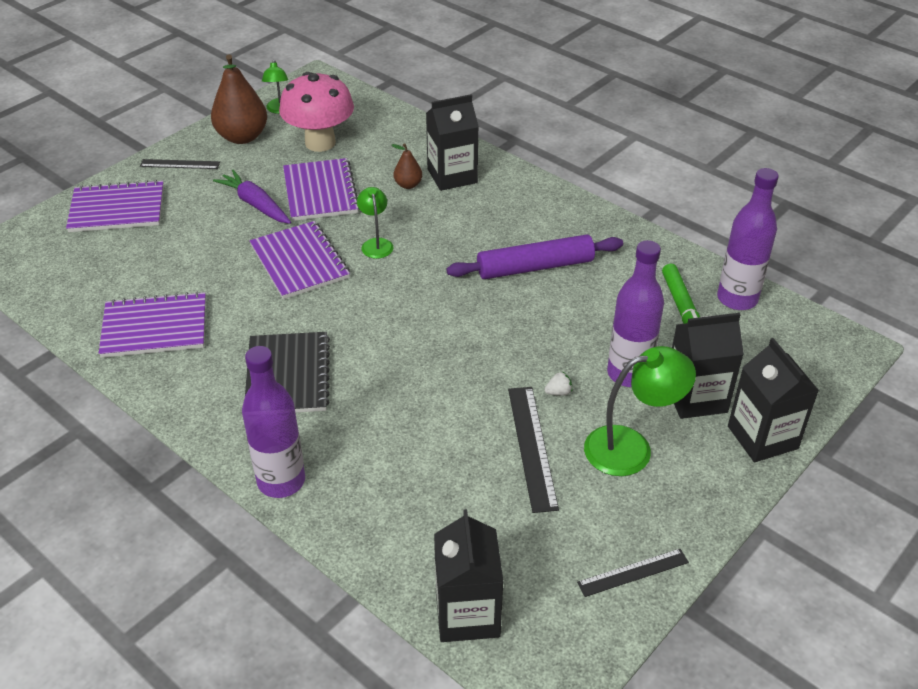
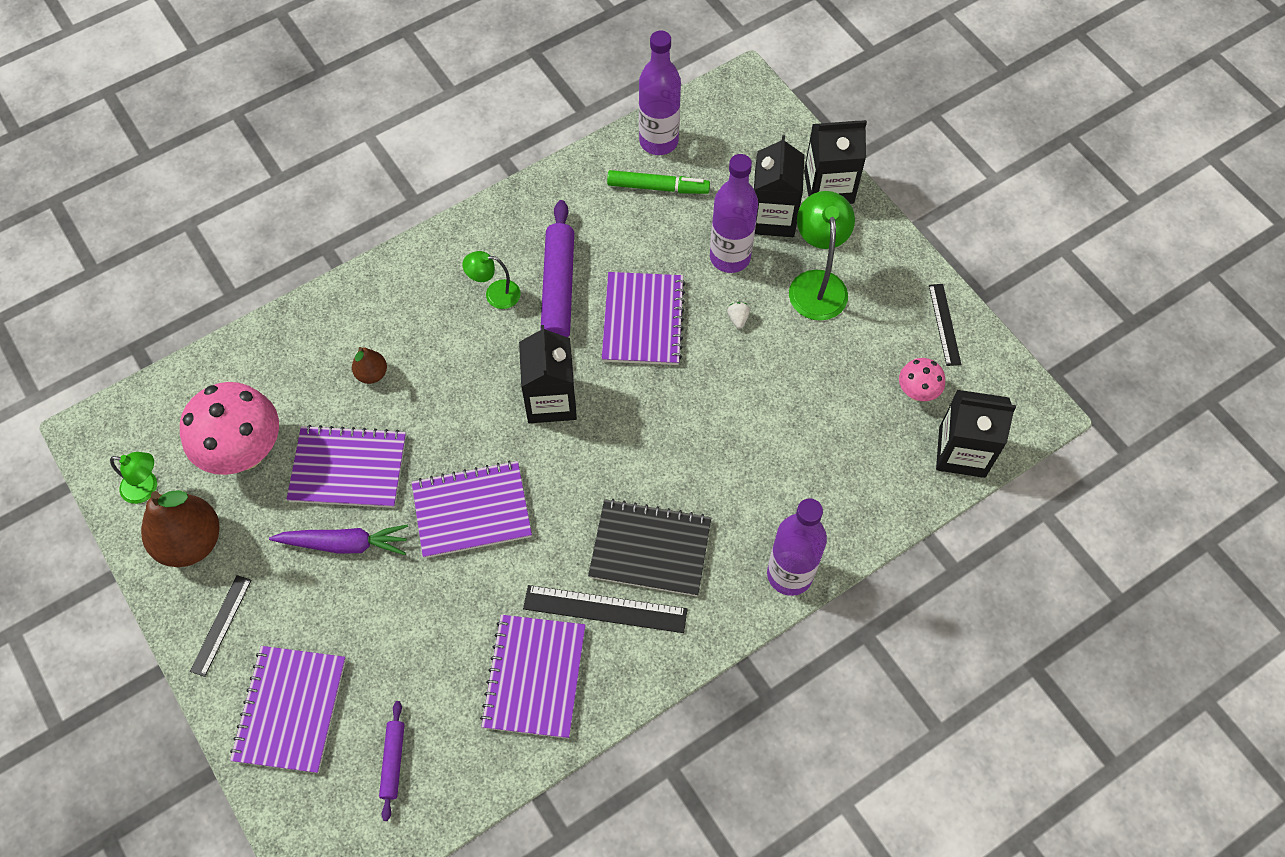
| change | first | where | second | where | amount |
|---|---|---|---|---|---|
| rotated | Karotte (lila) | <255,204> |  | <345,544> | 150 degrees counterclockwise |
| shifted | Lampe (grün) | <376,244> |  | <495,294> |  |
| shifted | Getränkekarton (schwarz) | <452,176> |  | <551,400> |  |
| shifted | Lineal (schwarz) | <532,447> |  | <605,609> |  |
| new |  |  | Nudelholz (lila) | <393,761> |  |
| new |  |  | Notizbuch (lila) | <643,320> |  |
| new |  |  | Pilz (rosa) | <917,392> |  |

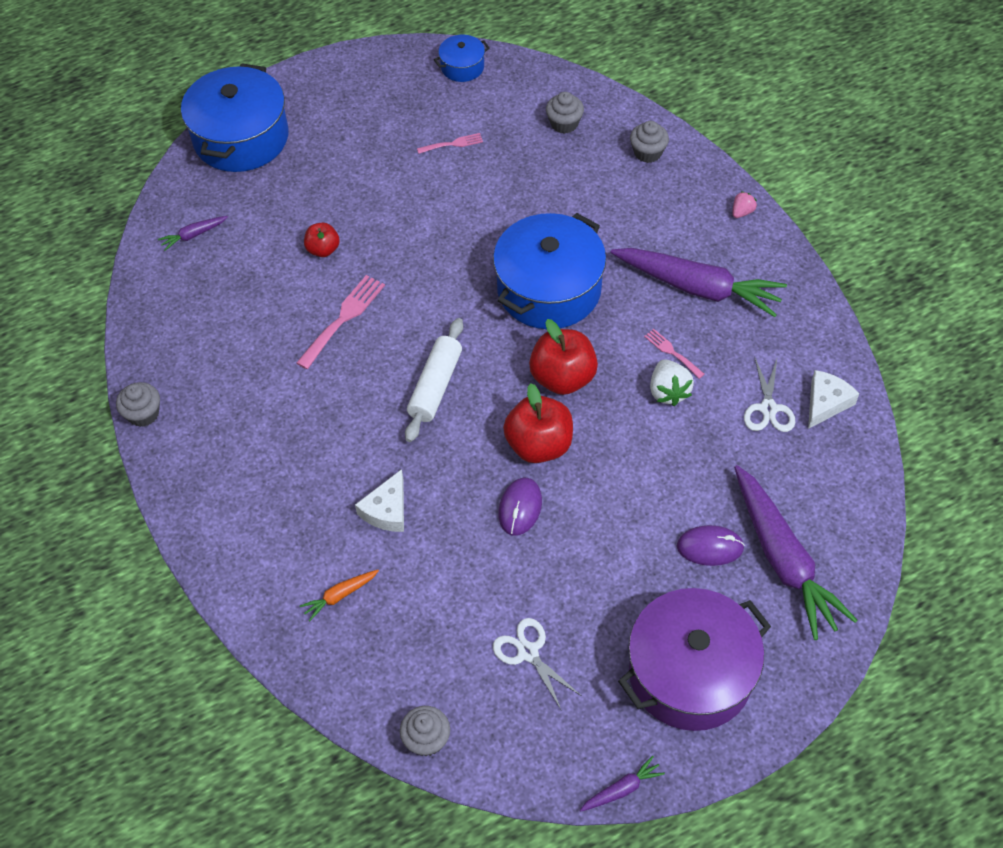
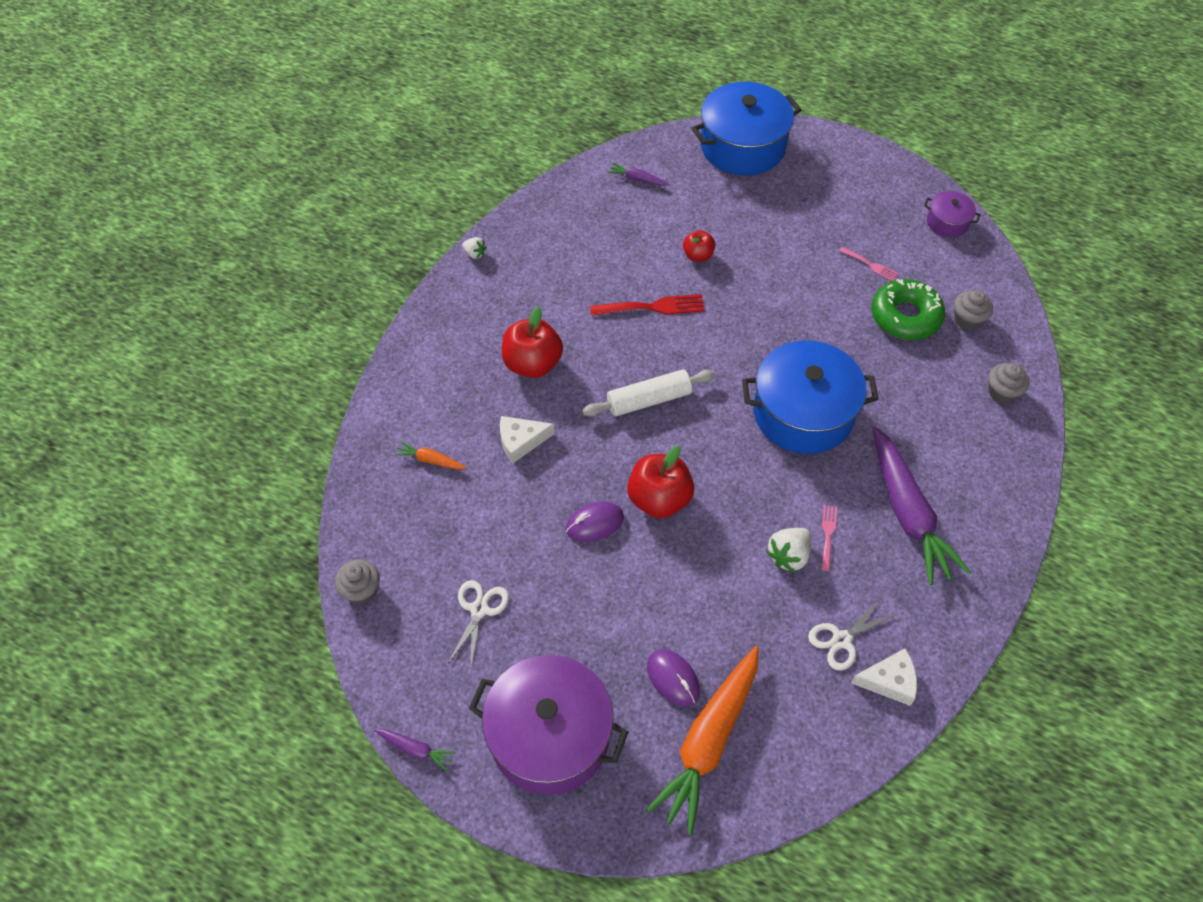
| change | first | where | second | where | amount |
|---|---|---|---|---|---|
| swapped | Muffin (grau) | <143,414> | Erdbeere (weiß) | <475,254> |  |
| repainted | Gabel (rosa) | <343,318> | Gabel (rot) | <653,307> |  |
| repainted | Kochtopf (blau) | <462,67> | Kochtopf (lila) | <947,222> |  |
| shifted | Apfel (rot) | <563,378> |  | <532,364> |  |
| gone | Erdbeere (rosa) | <742,212> |  |  |  |
| repainted | Karotte (lila) | <783,559> | Karotte (orange) | <709,741> |  |
| new |  |  | Donut (grün) | <905,316> |  |

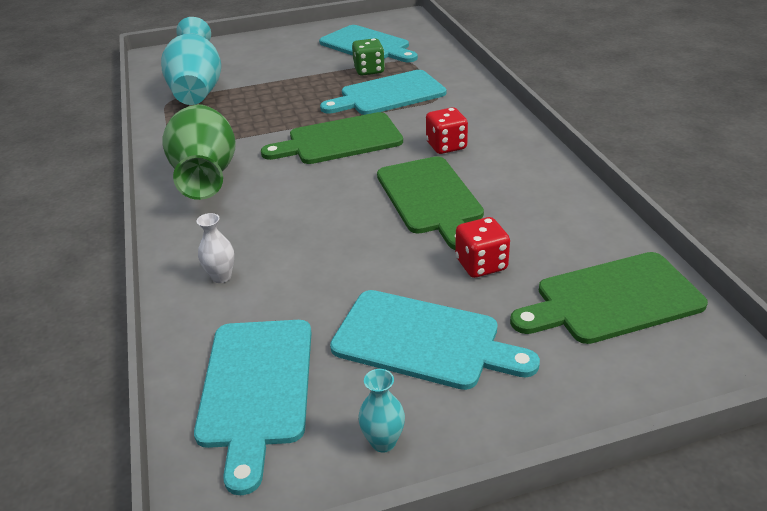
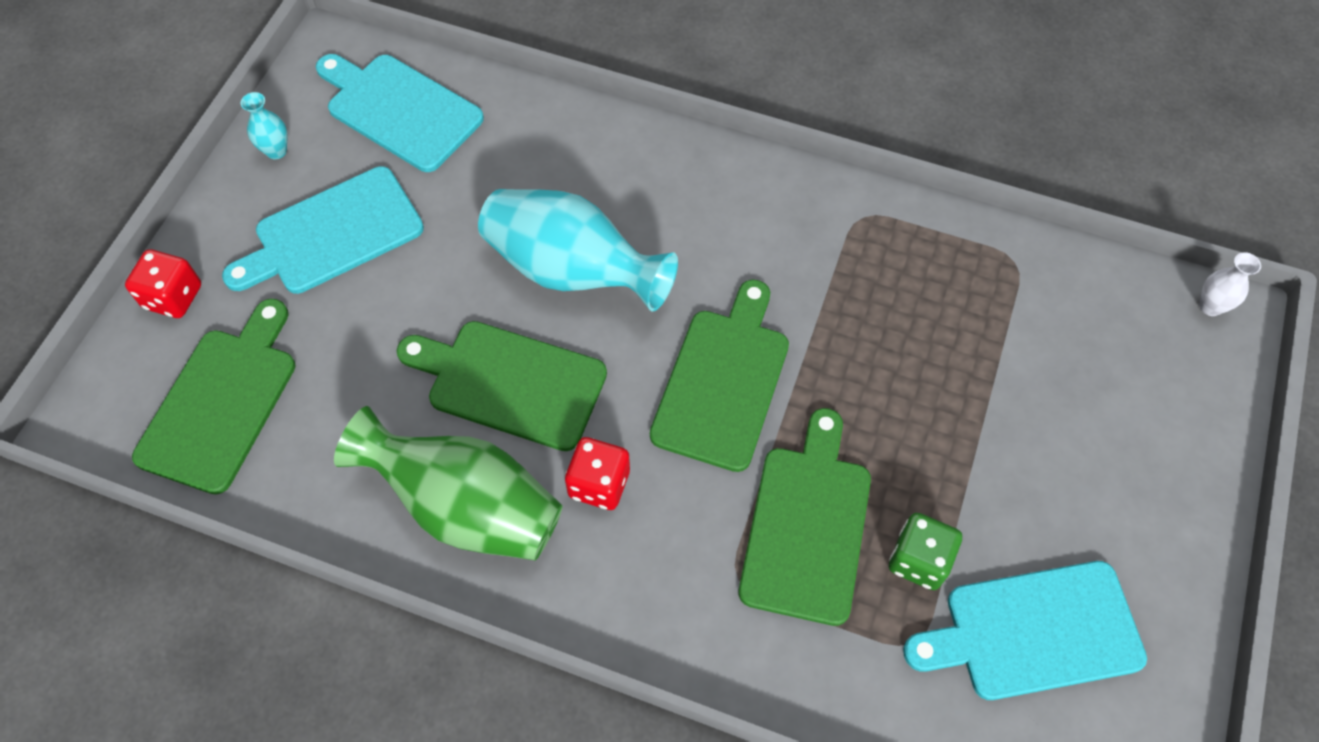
| change | first | where | second | where | amount |
|---|---|---|---|---|---|
| shifted | Vase (türkis) | <197,89> |  | <572,270> |  |
| shifted | Vase (grün) | <206,176> |  | <465,507> |  |
| shifted | Vase (weiß) | <221,277> |  | <1210,306> |  |
| repainted | Schneidebrett (türkis) | <388,94> | Schneidebrett (grün) | <807,525> |  |
| shifted | Spielwürfel (rot) | <481,264> |  | <173,297> |  |

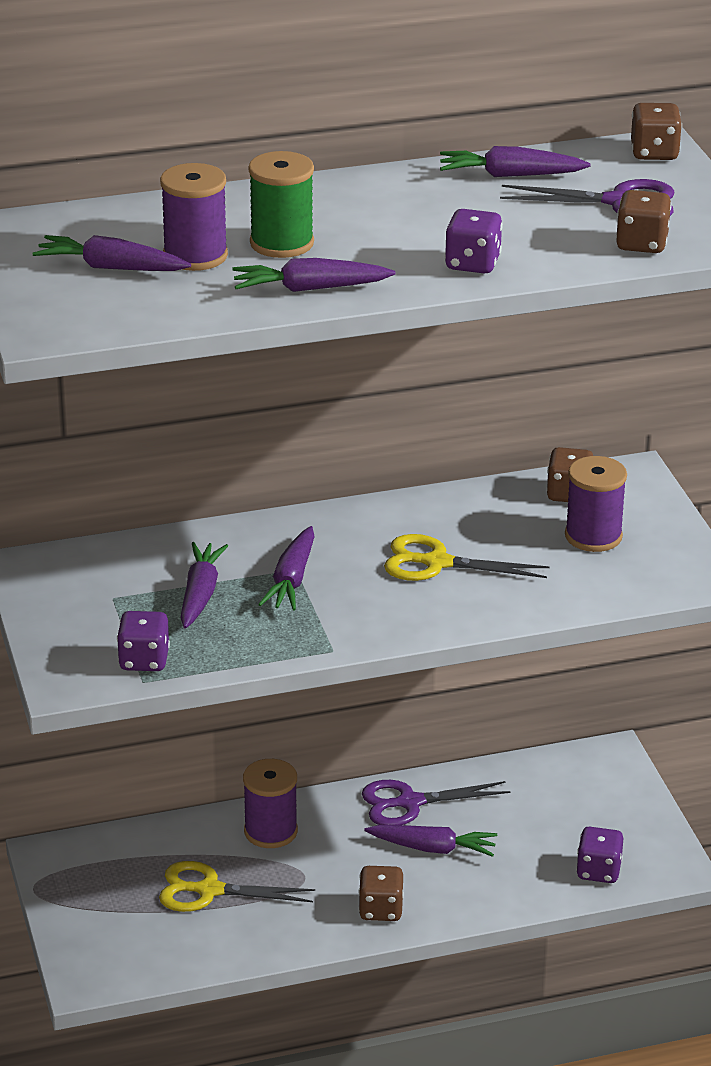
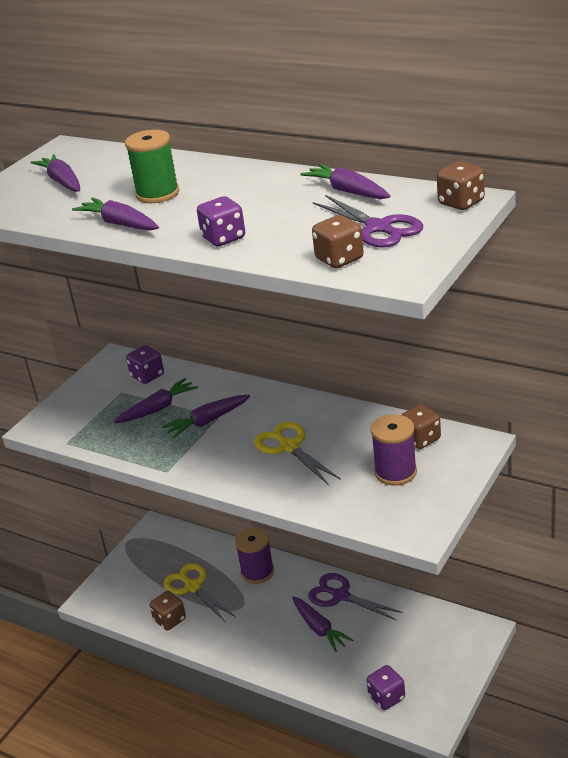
| change | first | where | second | where | amount |
|---|---|---|---|---|---|
| shifted | Spielwürfel (lila) | <144,660> |  | <147,376> |  |
| gone | Garnrolle (lila) | <195,256> |  |  |  |
| shifted | Spielwürfel (braun) | <380,910> |  | <170,620> |  |

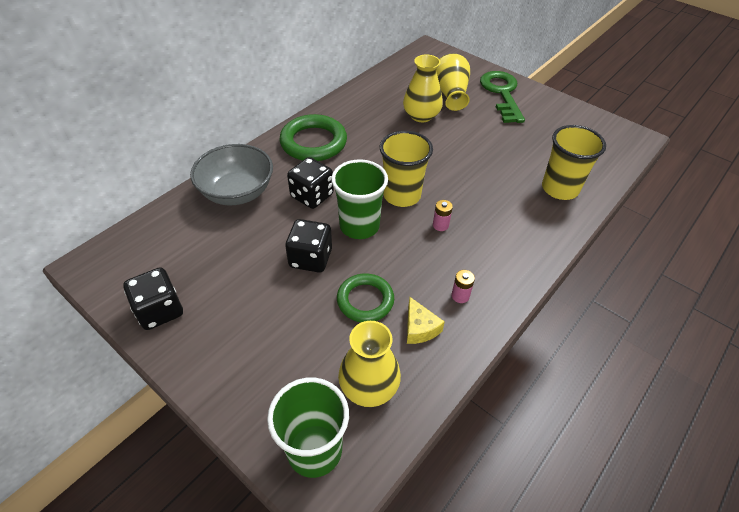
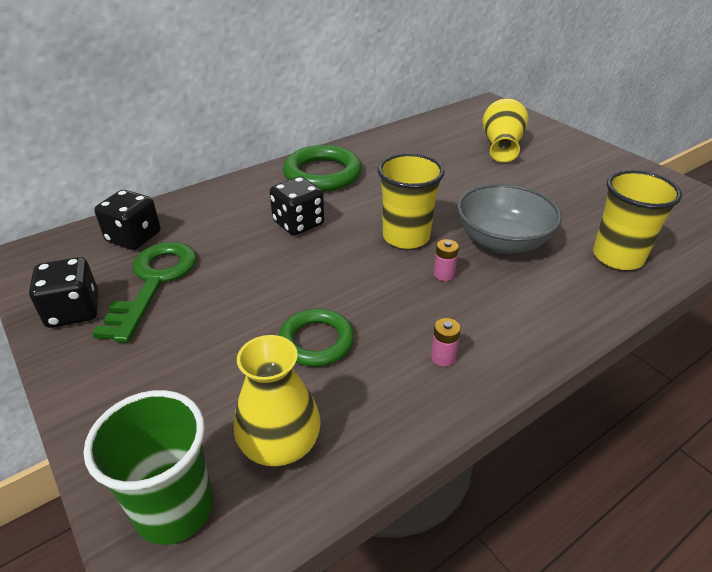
| change | first | where | second | where | amount |
|---|---|---|---|---|---|
| shifted | Schüssel (grau) | <237,192> |  | <502,242> |  |
| shifted | Spielwürfel (schwarz) | <310,258> |  | <134,237> |  |
| gone | Becher (grün) | <359,226> |  |  |  |
| gone | Vase (gelb) | <421,116> |  |  |  |
| gone | Käse (gelb) | <419,328> |  |  |  |
| shifted | Schlüssel (grün) | <502,93> |  | <154,282> |  |

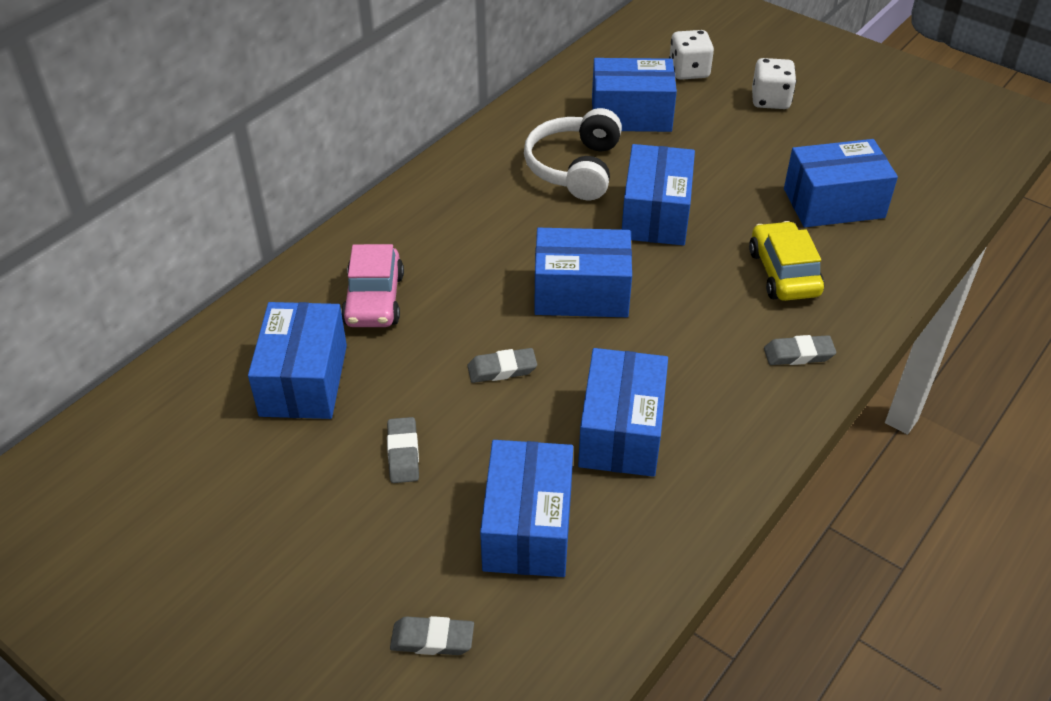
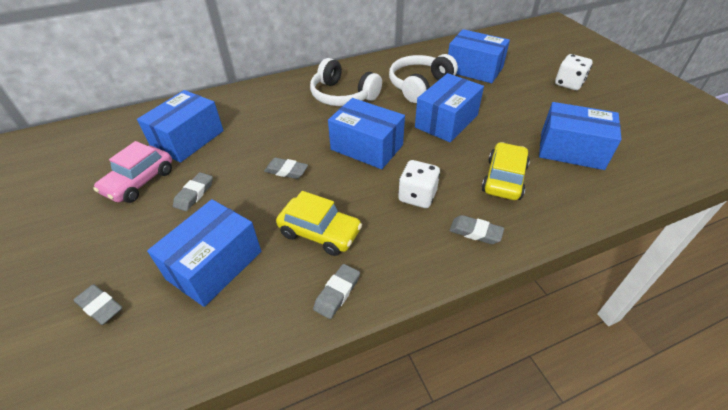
| change | first | where | second | where | amount |
|---|---|---|---|---|---|
| shifted | Auto (rosa) | <374,300> |  | <139,182> |  |
| swapped | Schachtel (blau) | <621,431> | Auto (gelb) | <320,232> |  |
| shifted | Spielwürfel (weiß) | <689,71> |  | <417,196> |  |
| new |  |  | Kopfhörer (weiß) | <343,95> |  |
| new |  |  | Radiergummi (grau) | <337,293> |  |

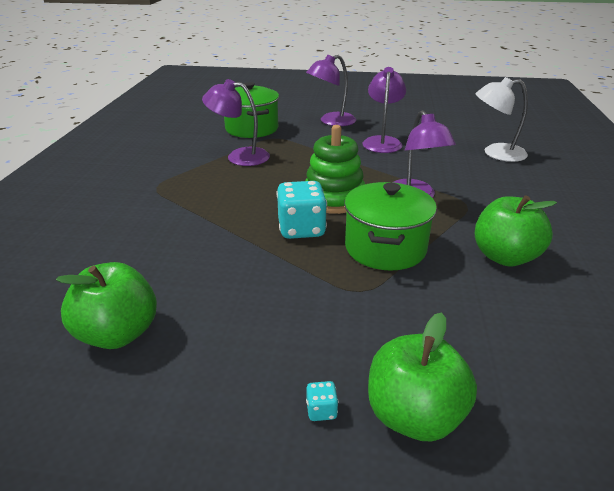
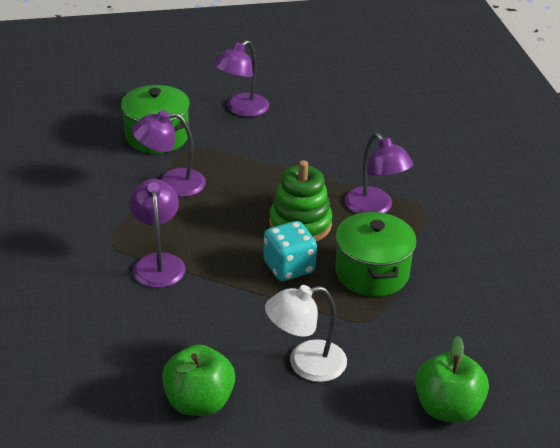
| change | first | where | second | where | amount |
|---|---|---|---|---|---|
| gone | Spielwürfel (türkis) | <321,410> |  |  |  |
| shifted | Lampe (lila) | <382,142> |  | <158,263> |  |
| shifted | Lampe (weiß) | <496,153> |  | <305,364> |  |
| gone | Apfel (grün) | <504,257> |  |  |  |

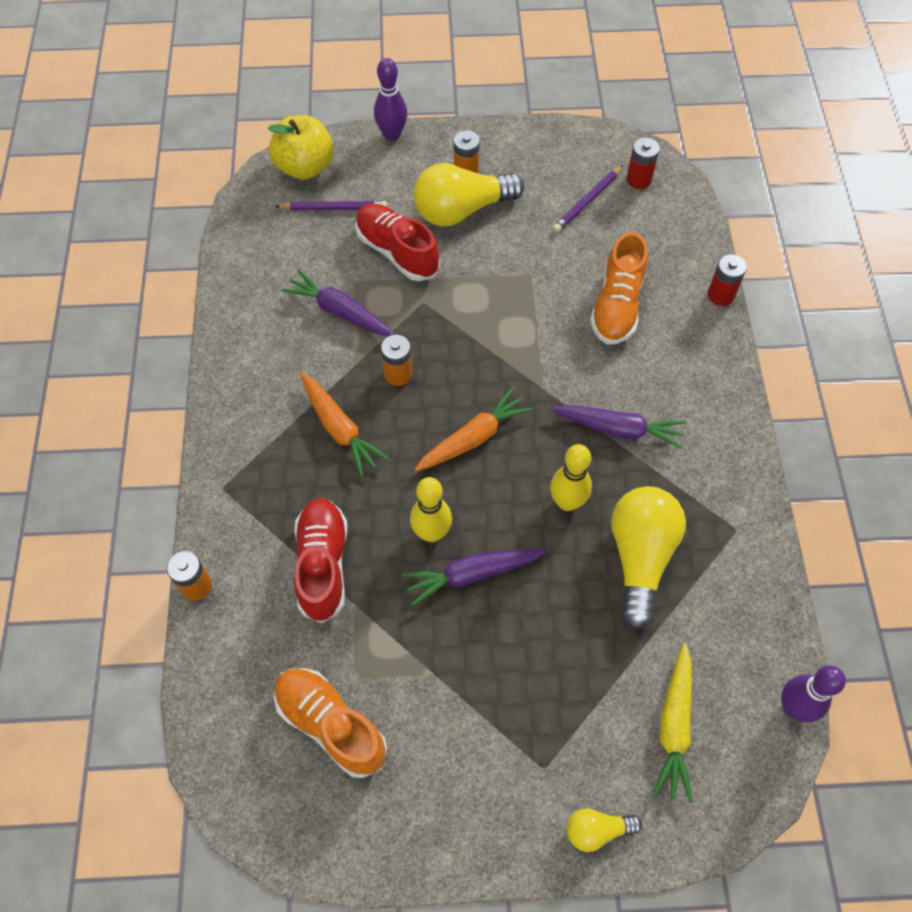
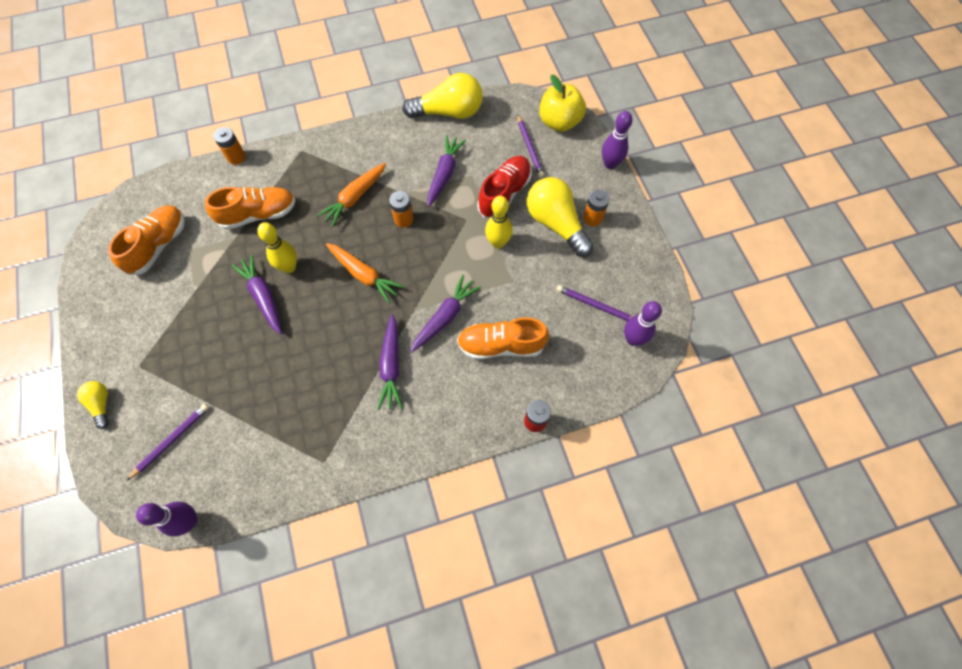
| change | first | where | second | where | amount |
|---|---|---|---|---|---|
| repainted | Schuh (rot) | <323,564> | Schuh (orange) | <258,214> |  |
| shifted | Bowlingkegel (gelb) | <567,502> |  | <498,242> |  |
| shifted | Glühbirne (gelb) | <640,557> |  | <448,112> |  |
| swapped | Batterie (rot) | <638,179> | Bowlingkegel (lila) | <633,339> |  |
| swapped | Karotte (gelb) | <674,725> | Bleistift (lila) | <171,441> |  |
| new |  |  | Karotte (lila) | <445,317> |  |

